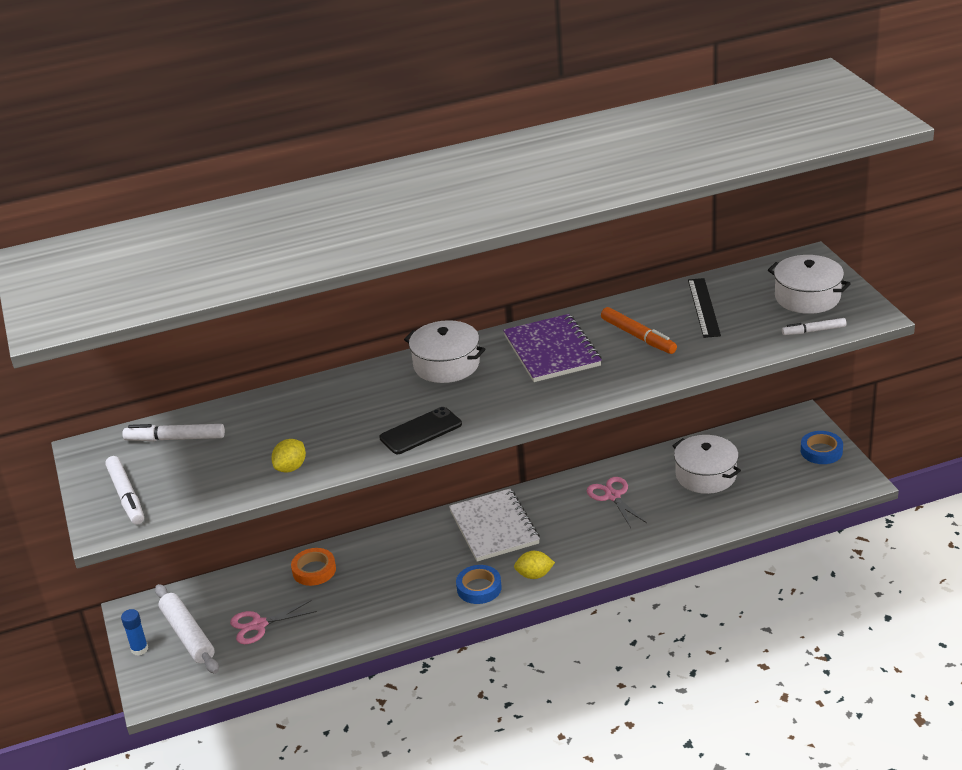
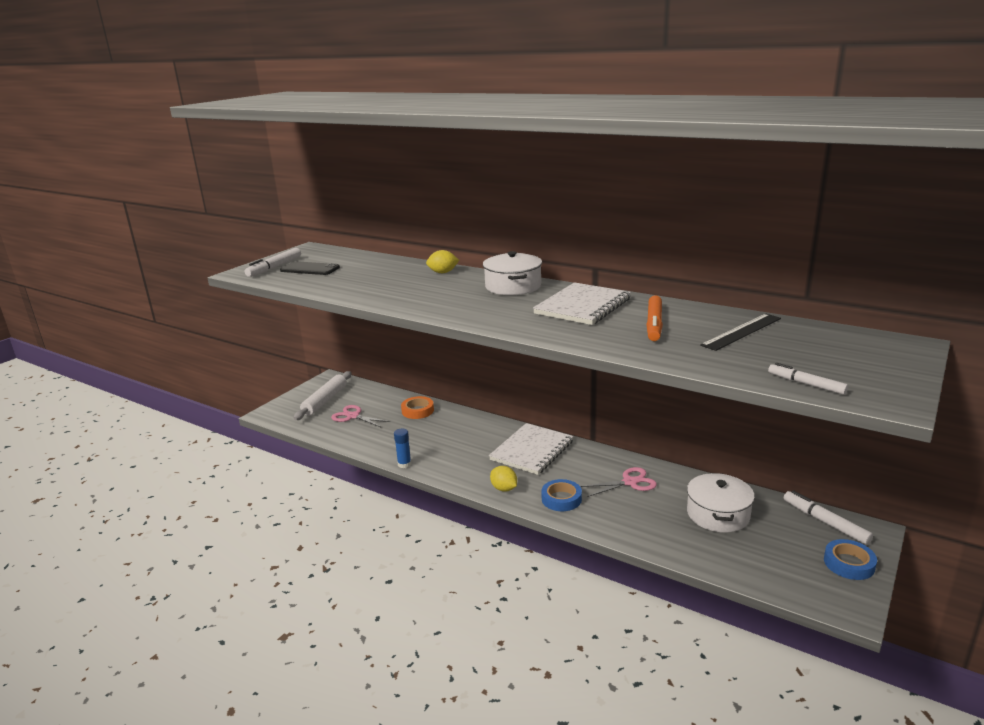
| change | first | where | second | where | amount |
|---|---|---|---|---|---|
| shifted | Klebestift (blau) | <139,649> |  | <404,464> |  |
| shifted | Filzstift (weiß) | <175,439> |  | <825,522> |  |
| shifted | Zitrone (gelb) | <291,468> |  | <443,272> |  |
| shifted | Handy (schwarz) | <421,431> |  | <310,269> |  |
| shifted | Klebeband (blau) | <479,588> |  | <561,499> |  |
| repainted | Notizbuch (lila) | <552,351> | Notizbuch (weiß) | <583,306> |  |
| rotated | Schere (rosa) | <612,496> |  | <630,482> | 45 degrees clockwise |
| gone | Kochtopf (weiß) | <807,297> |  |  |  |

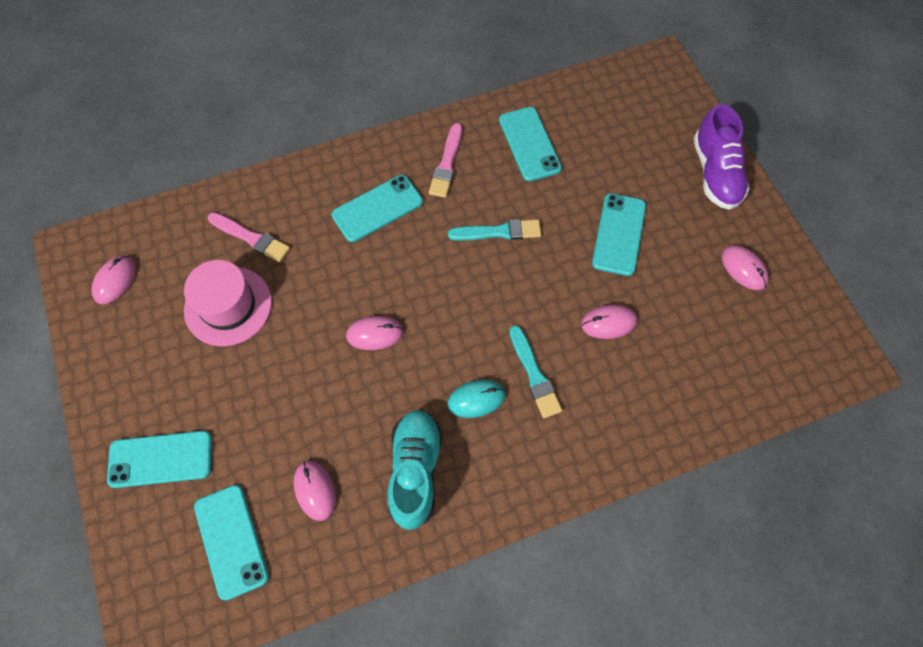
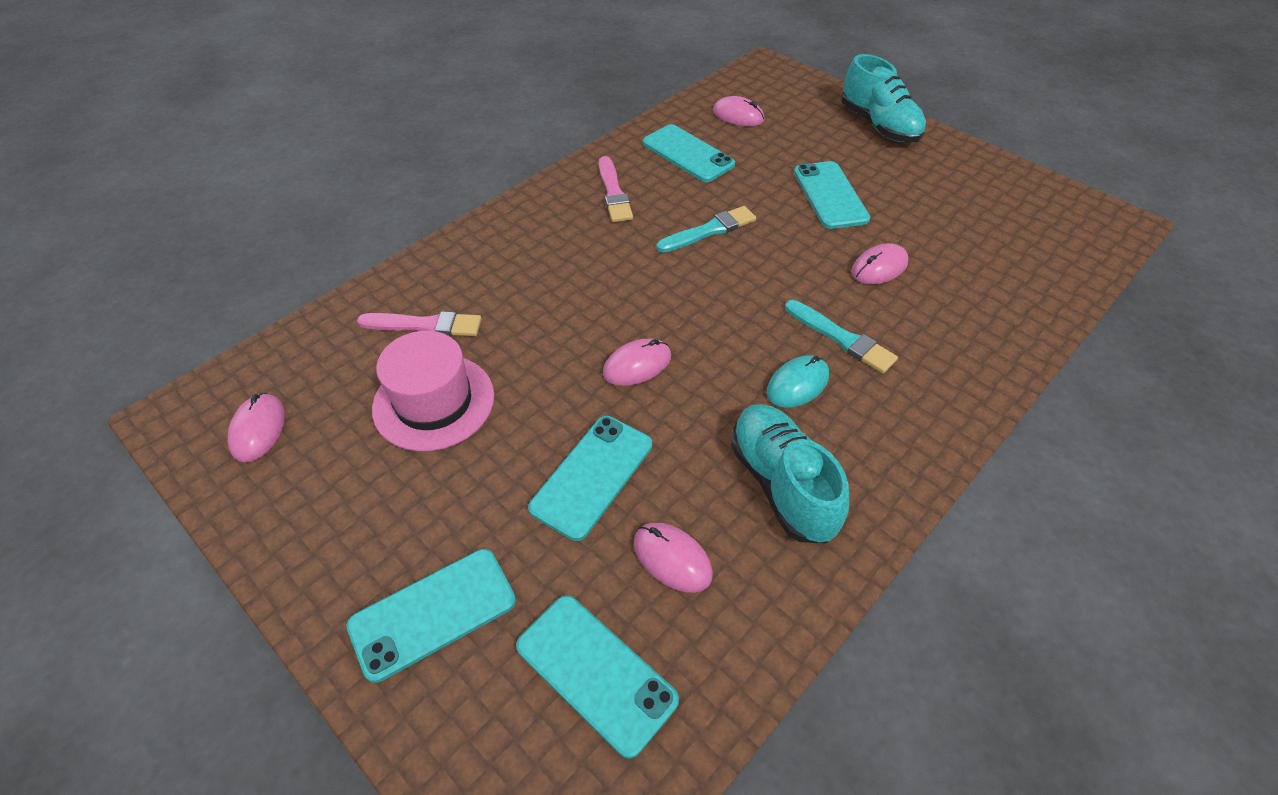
| change | first | where | second | where | amount |
|---|---|---|---|---|---|
| shifted | Handy (türkis) | <377,208> |  | <592,476> |  |
| repainted | Schuh (lila) | <715,173> | Schuh (türkis) | <878,125> |  |
| shifted | Computermaus (rosa) | <743,269> |  | <738,115> |  |

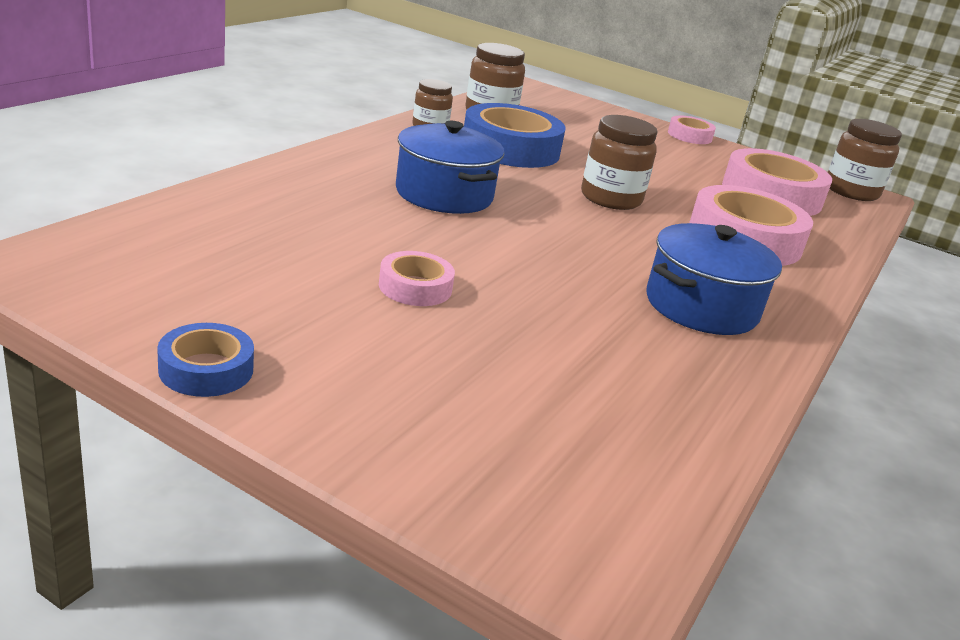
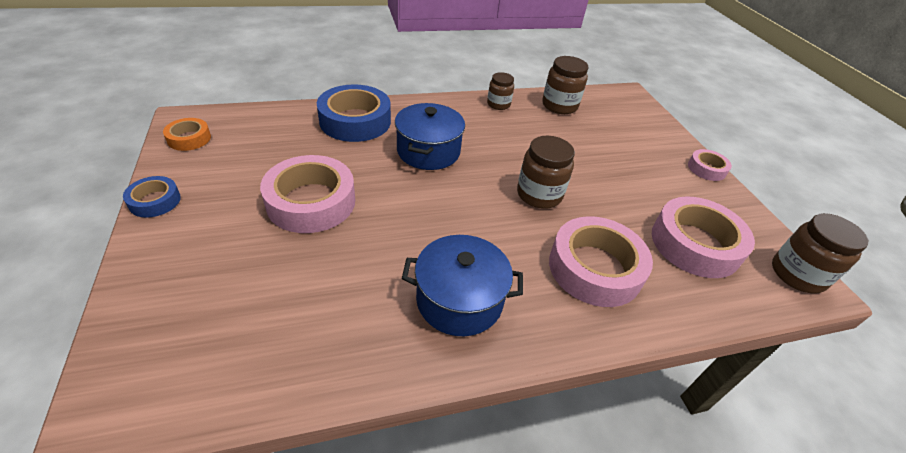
| change | first | where | second | where | amount |
|---|---|---|---|---|---|
| scaled | Klebeband (rosa) | <415,287> |  | <311,202> | x1.95 |
| shifted | Klebeband (blau) | <510,148> |  | <355,121> |  |
| new |  |  | Klebeband (orange) | <189,138> |  |

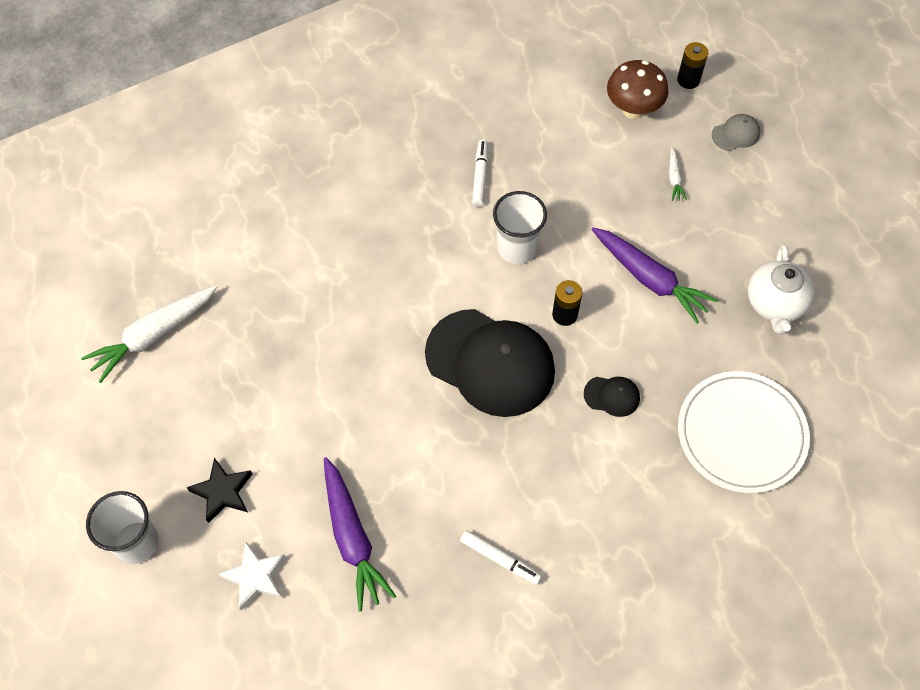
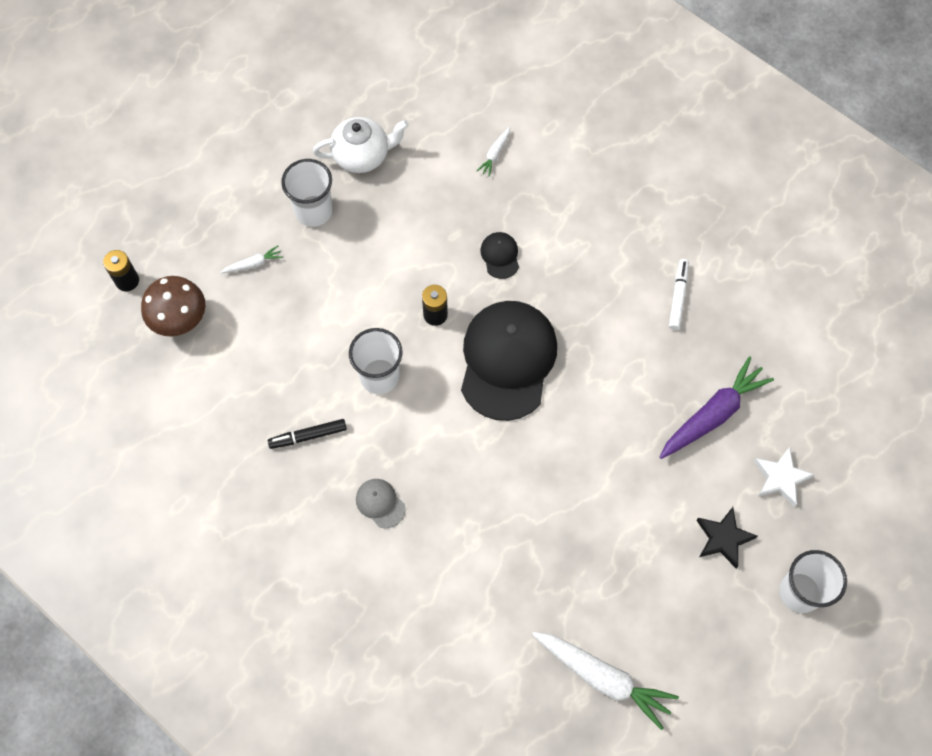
| change | first | where | second | where | amount |
|---|---|---|---|---|---|
| repainted | Filzstift (weiß) | <480,176> | Filzstift (schwarz) | <308,436> |  |
| gone | Karotte (lila) | <650,279> |  |  |  |
| swapped | Teller (weiß) | <741,434> | Karotte (weiß) | <495,154> |  |
| shifted | Kappe (grau) | <736,134> |  | <380,503> |  |
| new |  |  | Becher (weiß) | <314,211> |  |

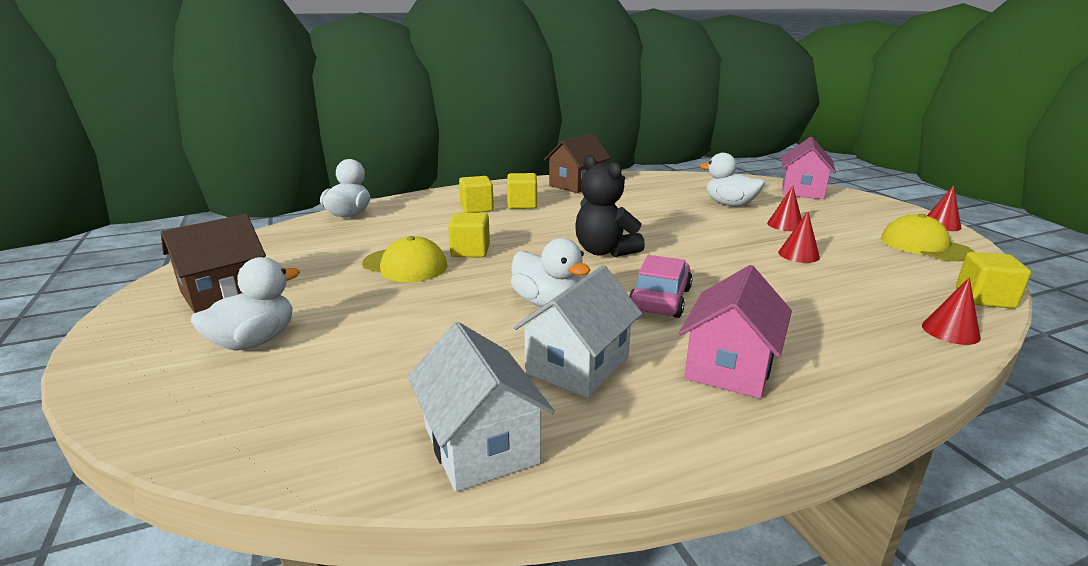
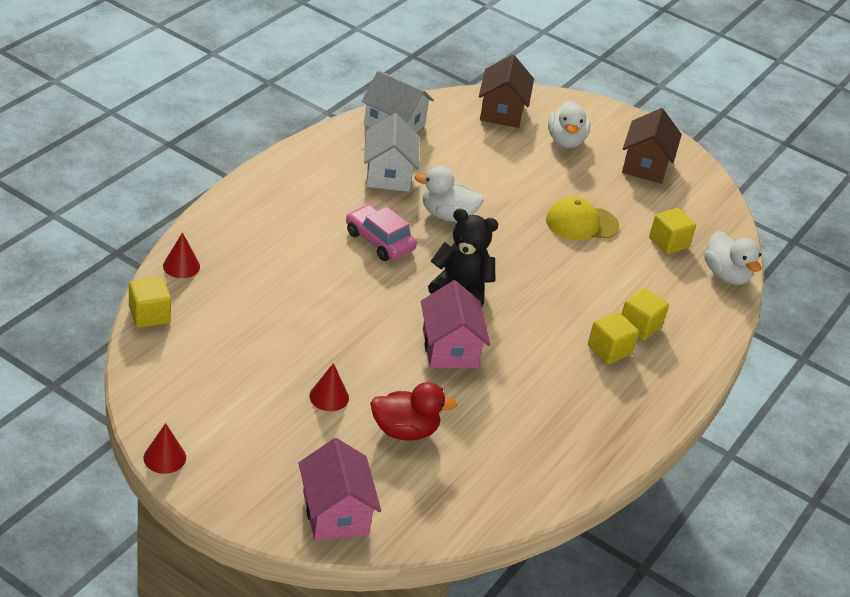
| change | first | where | second | where | amount |
|---|---|---|---|---|---|
| shifted | Kubus (gelb) | <470,251> |  | <668,243> |  |
| shifted | Haus (braun) | <576,185> |  | <501,111> |  |
| rotated | Auto (rosa) | <660,299> |  | <379,241> | 150 degrees clockwise |
| shifted | Haus (rosa) | <729,366> |  | <450,348> |  |
| repainted | Ente (weiß) | <729,204> | Ente (rot) | <405,431> |  |
| gone | Kegel (rot) | <798,254> |  |  |  |
| gone | Kappe (gelb) | <924,246> |  |  |  |

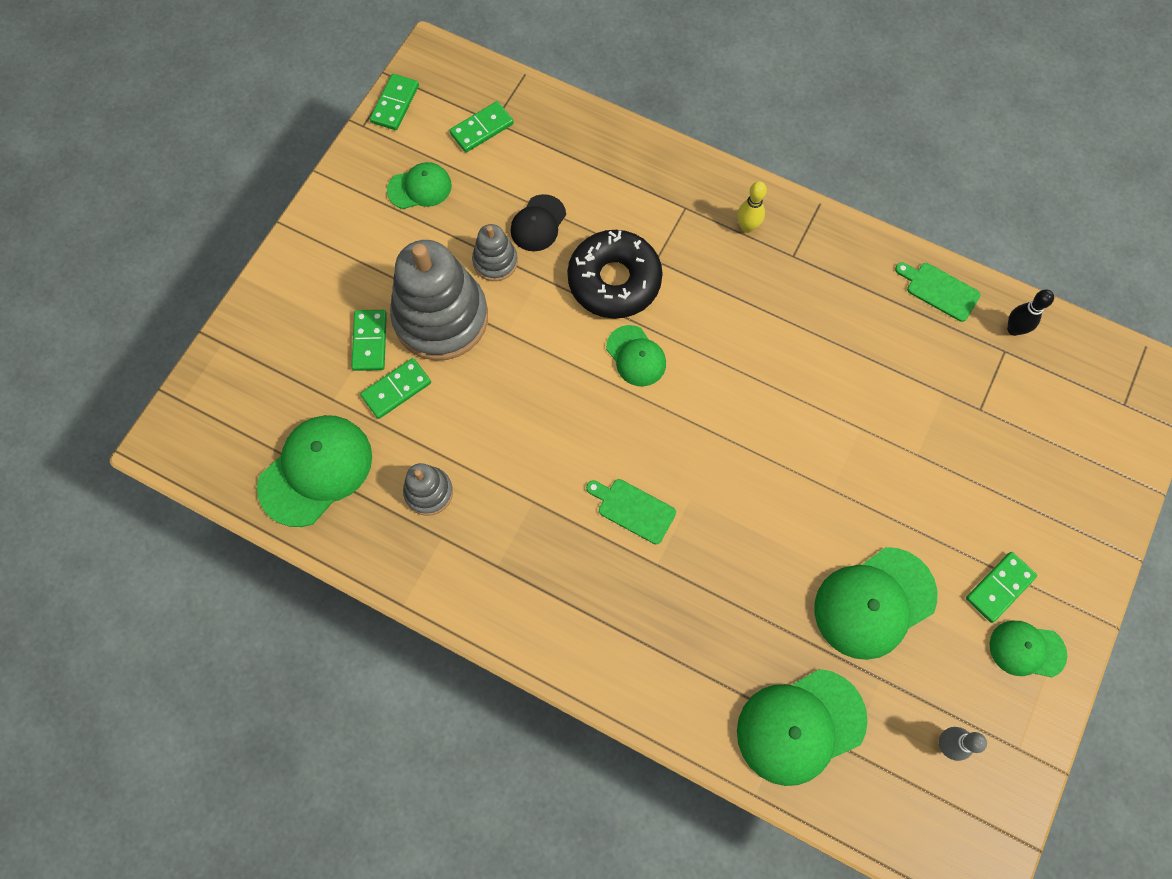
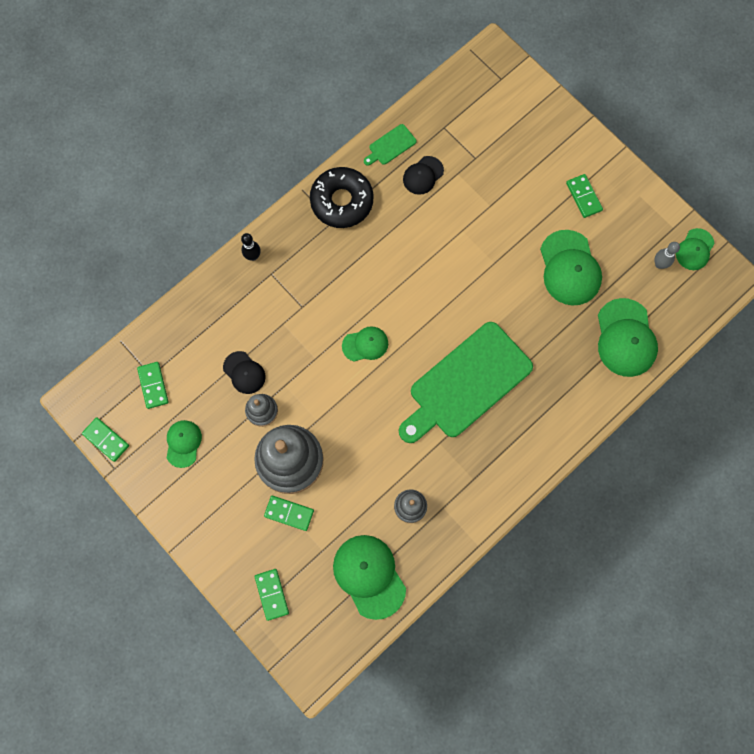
| change | first | where | second | where | amount |
|---|---|---|---|---|---|
| shifted | Dominostein (grün) | <396,389> |  | <271,594> |  |
| shifted | Donut (schwarz) | <614,281> |  | <342,201> |  |
| scaled | Schneidebrett (grün) | <633,509> |  | <466,383> | x2.48 |
| gone | Bowlingkegel (gelb) | <747,227> |  |  |  |
| shifted | Kappe (grün) | <1026,649> |  | <694,249> |  |
| shifted | Bowlingkegel (schwarz) | <1014,329> |  | <253,256> |  |
| new |  |  | Kappe (schwarz) | <423,175> |  |

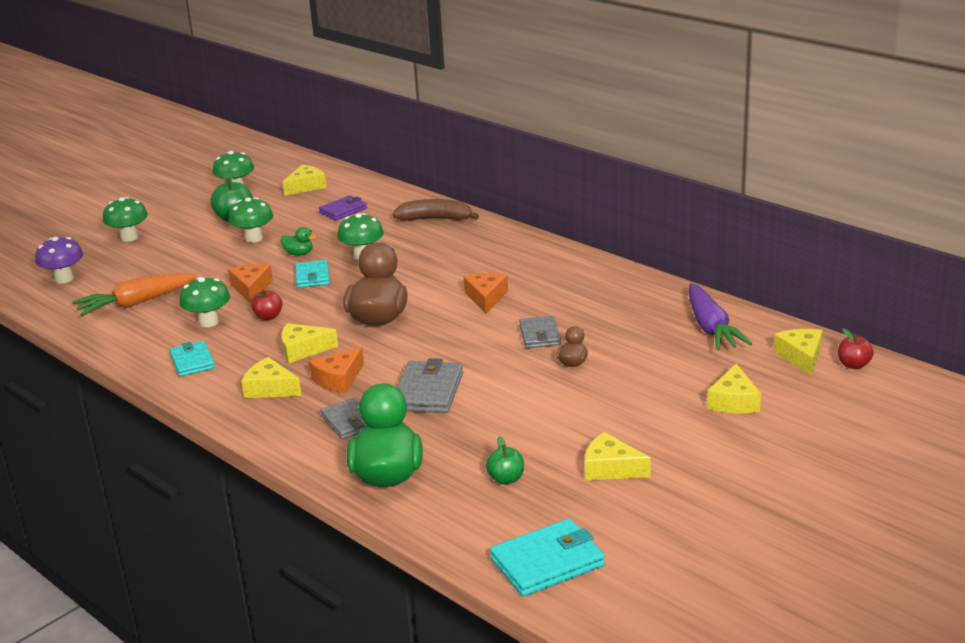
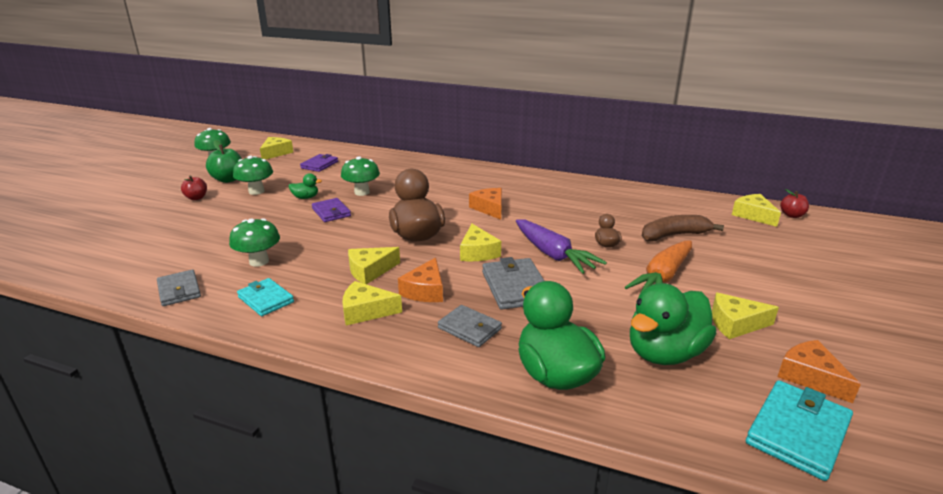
| change | first | where | second | where | amount |
|---|---|---|---|---|---|
| gone | Pilz (lila) | <64,279> |  |  |  |
| shifted | Karotte (orange) | <136,303> |  | <662,277> |  |
| gone | Pilz (grün) | <129,237> |  |  |  |
| shifted | Käse (orange) | <251,288> |  | <810,377> |  |
| shifted | Apfel (rot) | <268,317> |  | <196,198> |  |
| repainted | Geldbörse (türkis) | <312,277> | Geldbörse (lila) | <331,212> |  |
| shifted | Banane (braun) | <435,219> |  | <674,235> |  |
| swapped | Apfel (grün) | <506,479> | Ente (grün) | <665,353> |  |
| shifted | Geldbörse (grau) | <540,335> |  | <179,290> |  |
| shifted | Karotte (lila) | <711,328> |  | <553,255> |  |
| shifted | Käse (gelb) | <734,401> |  | <477,252> |  |

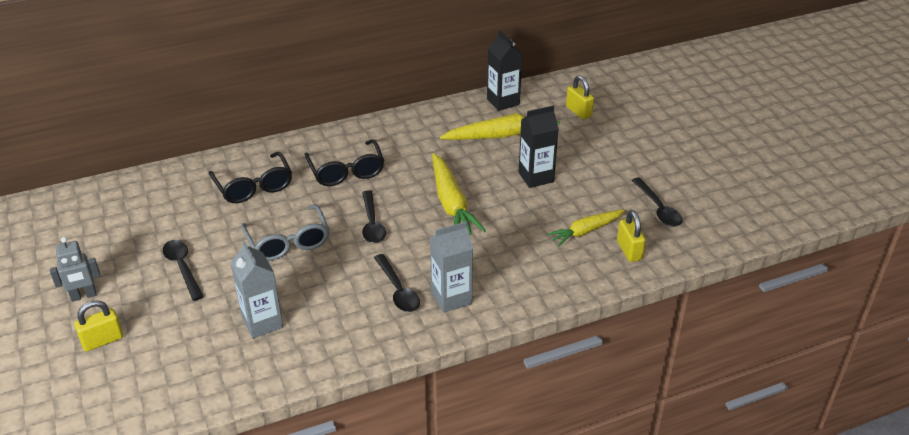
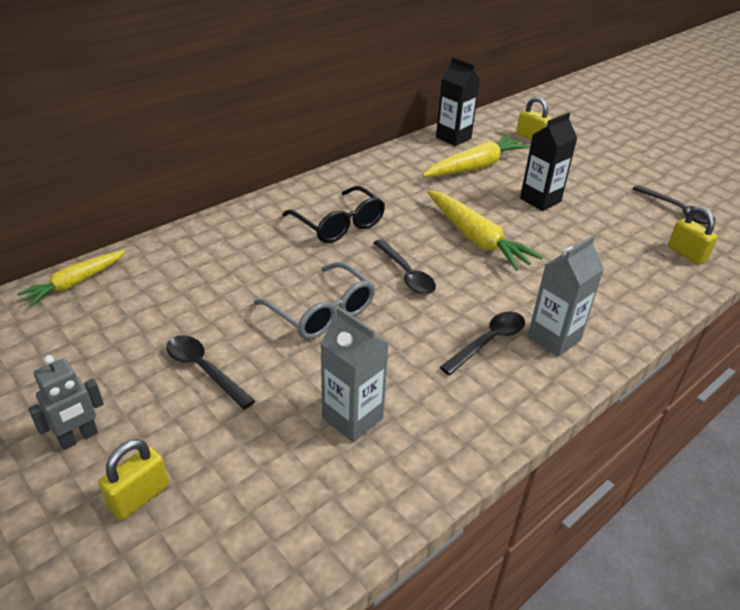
| change | first | where | second | where | amount |
|---|---|---|---|---|---|
| gone | Brille (schwarz) | <254,187> |  |  |  |
| rotated | Löffel (schwarz) | <398,290> |  | <488,342> | 90 degrees counterclockwise |
| shifted | Karotte (gelb) | <586,231> |  | <75,283> |  |

